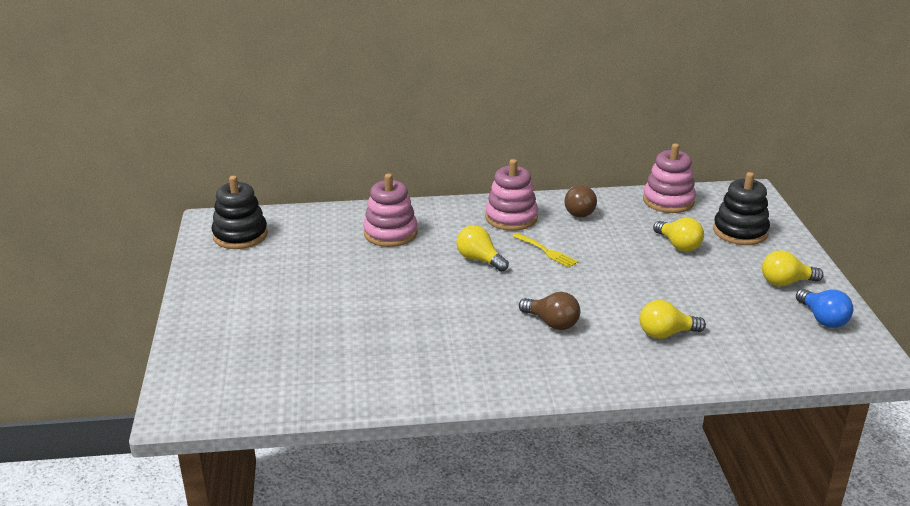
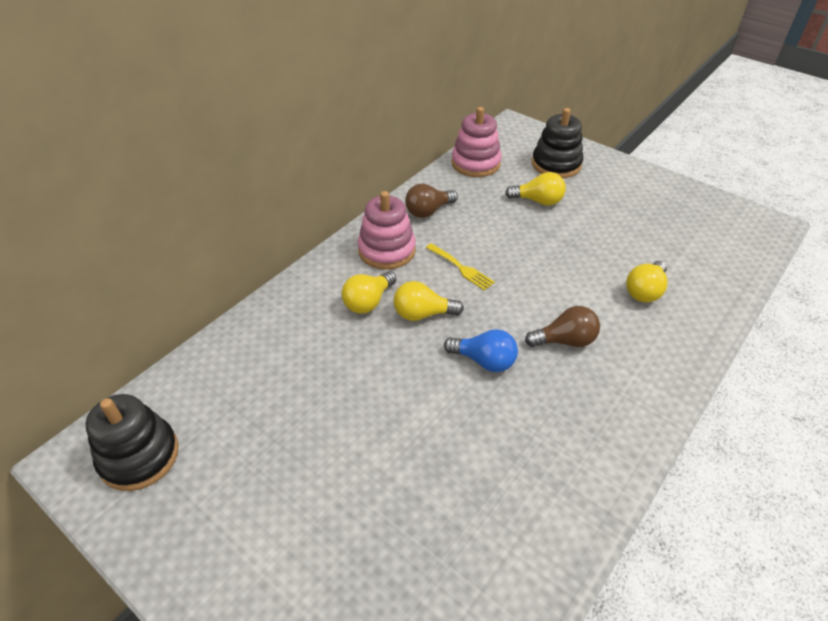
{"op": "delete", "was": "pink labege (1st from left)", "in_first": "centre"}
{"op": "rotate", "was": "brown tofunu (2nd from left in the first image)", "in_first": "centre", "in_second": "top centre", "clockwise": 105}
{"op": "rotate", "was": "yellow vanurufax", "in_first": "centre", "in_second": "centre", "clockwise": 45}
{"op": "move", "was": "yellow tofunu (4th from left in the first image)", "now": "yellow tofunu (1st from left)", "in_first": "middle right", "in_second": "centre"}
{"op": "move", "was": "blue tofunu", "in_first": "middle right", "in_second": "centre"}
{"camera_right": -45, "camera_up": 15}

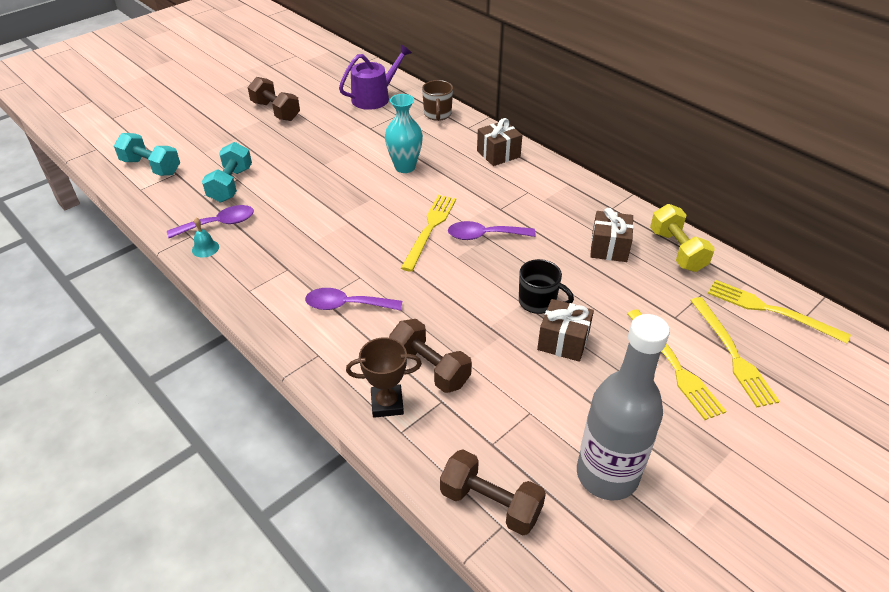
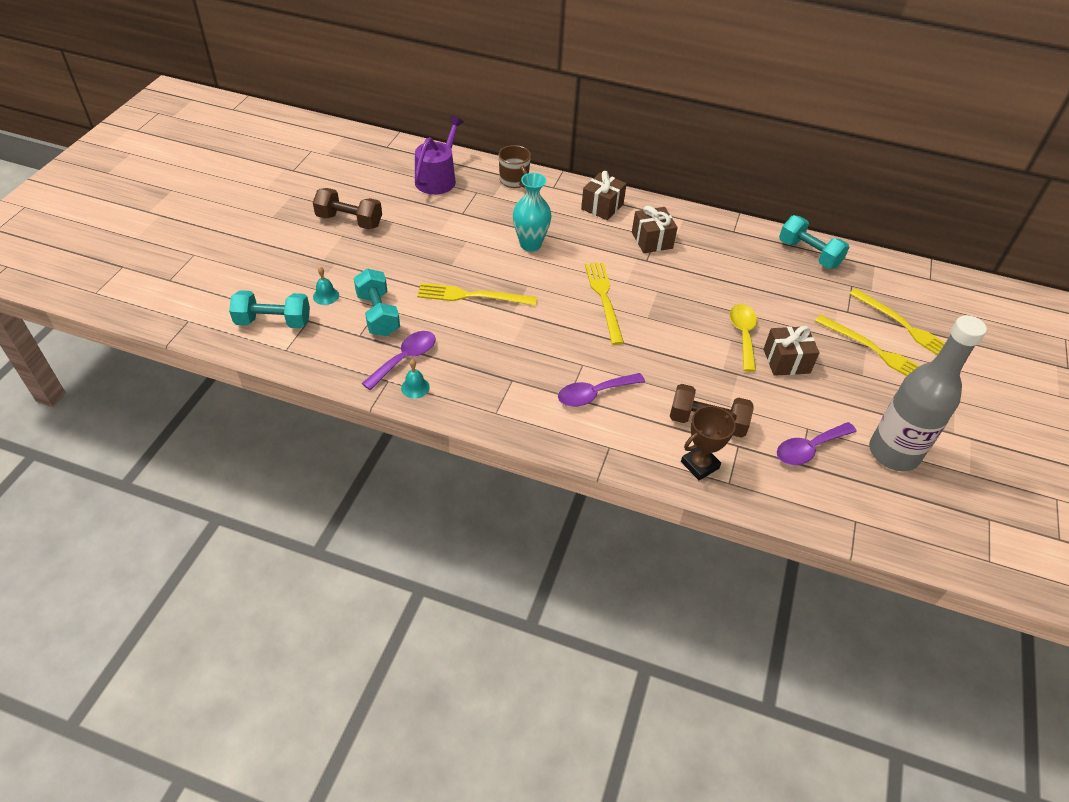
{"op": "recolor", "was": "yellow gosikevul", "now": "turquoise gosikevul (3rd from left)", "in_first": "middle right", "in_second": "top right"}
{"op": "move", "was": "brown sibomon (3rd from left in the first image)", "now": "brown sibomon (2nd from left)", "in_first": "middle right", "in_second": "top centre"}
{"op": "move", "was": "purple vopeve (3rd from left)", "in_first": "centre", "in_second": "middle right"}
{"op": "replace", "was": "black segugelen", "now": "yellow vopeve", "in_first": "centre", "in_second": "middle right"}
{"op": "move", "was": "yellow vanurufax (4th from left in the first image)", "now": "yellow vanurufax (1st from left)", "in_first": "middle right", "in_second": "centre"}
{"op": "delete", "was": "brown gosikevul (3rd from left)", "in_first": "bottom centre"}
{"op": "insert", "now": "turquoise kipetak (1st from left)", "in_second": "middle left"}
{"camera_right": -30, "camera_up": 5}

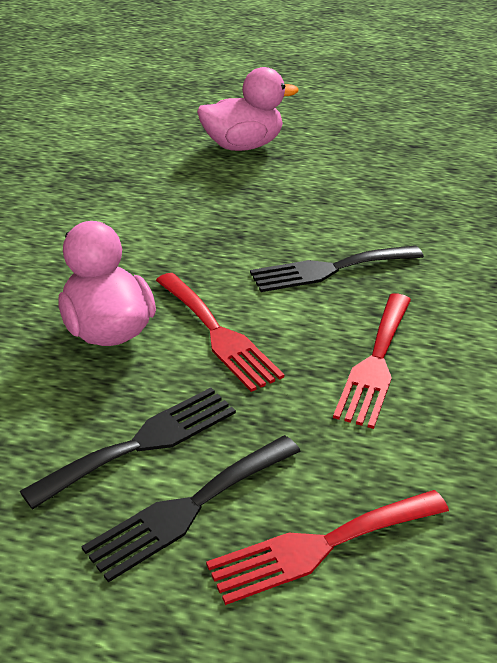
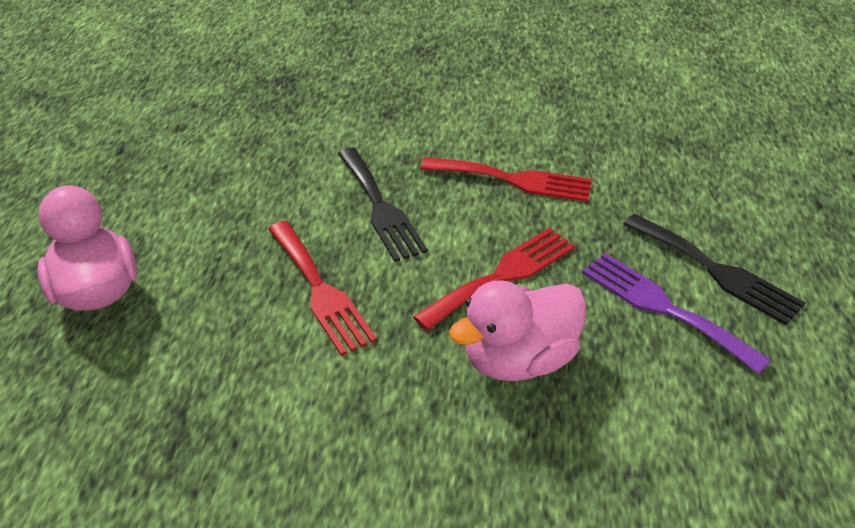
{"op": "recolor", "was": "black vanurufax (1st from left)", "now": "purple vanurufax", "in_first": "bottom left", "in_second": "middle right"}
{"op": "move", "was": "red vanurufax (2nd from left in the first image)", "now": "red vanurufax (1st from left)", "in_first": "bottom centre", "in_second": "centre"}
{"camera_right": -95, "camera_up": 5}

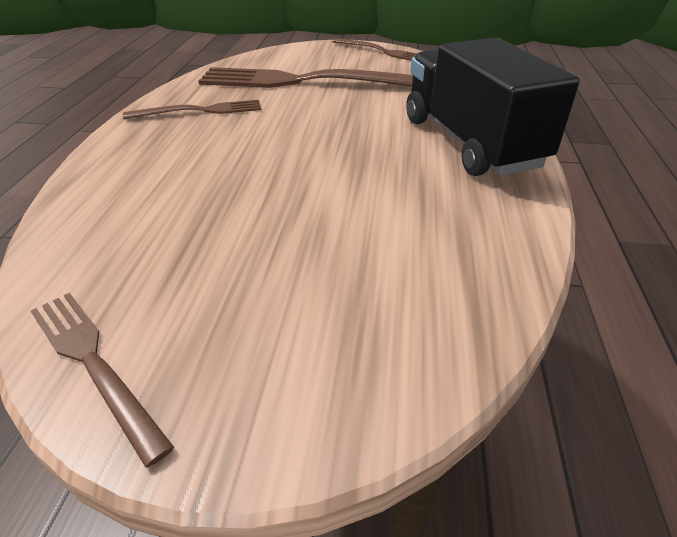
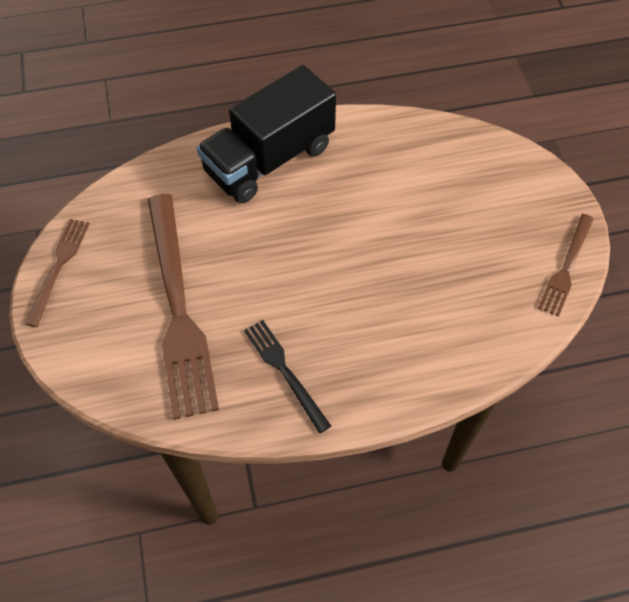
{"op": "recolor", "was": "brown vanurufax (2nd from left)", "now": "black vanurufax", "in_first": "top left", "in_second": "centre"}
{"camera_right": -110, "camera_up": 20}

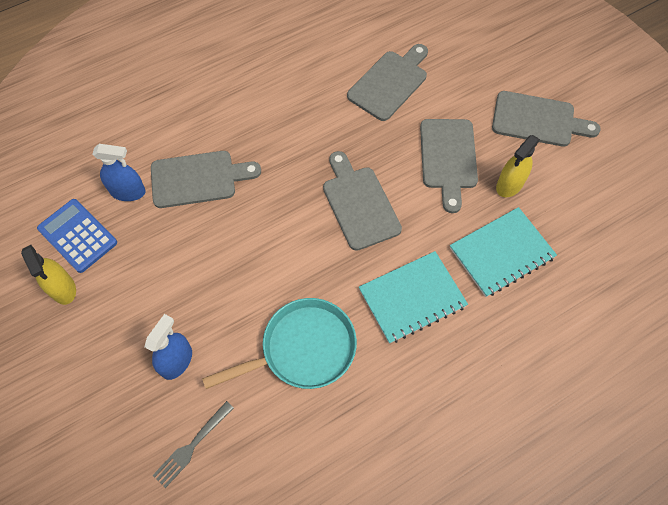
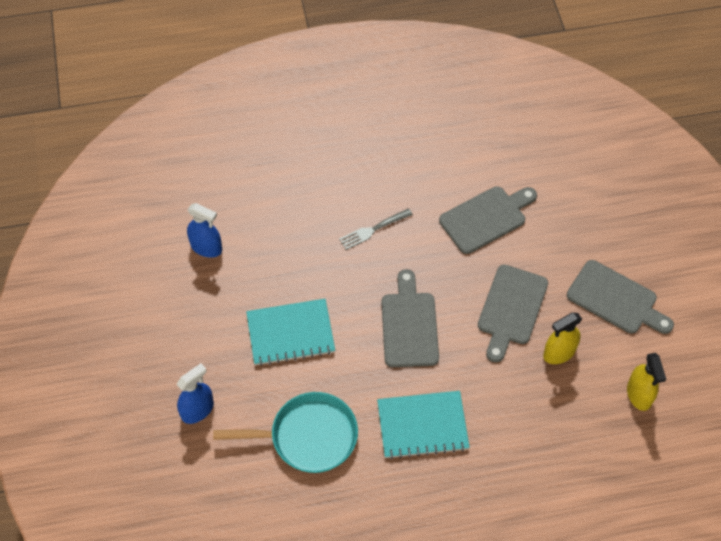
{"op": "delete", "was": "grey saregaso (1st from left)", "in_first": "middle left"}
{"op": "delete", "was": "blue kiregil", "in_first": "middle left"}
{"op": "move", "was": "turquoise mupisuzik (2nd from left in the first image)", "now": "turquoise mupisuzik (1st from left)", "in_first": "middle right", "in_second": "centre"}
{"op": "move", "was": "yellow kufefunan (1st from left in the first image)", "now": "yellow kufefunan (2nd from left)", "in_first": "middle left", "in_second": "bottom right"}
{"op": "move", "was": "grey vanurufax", "in_first": "bottom left", "in_second": "centre"}
{"camera_right": 20, "camera_up": -5}

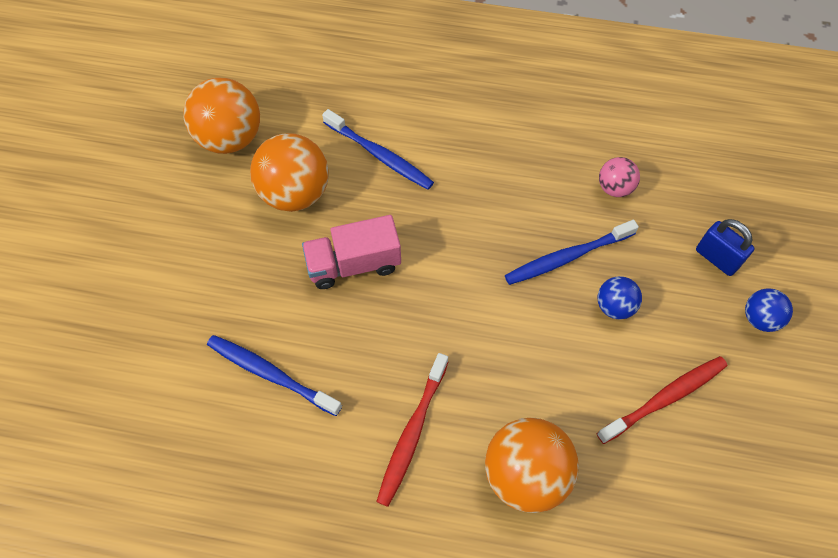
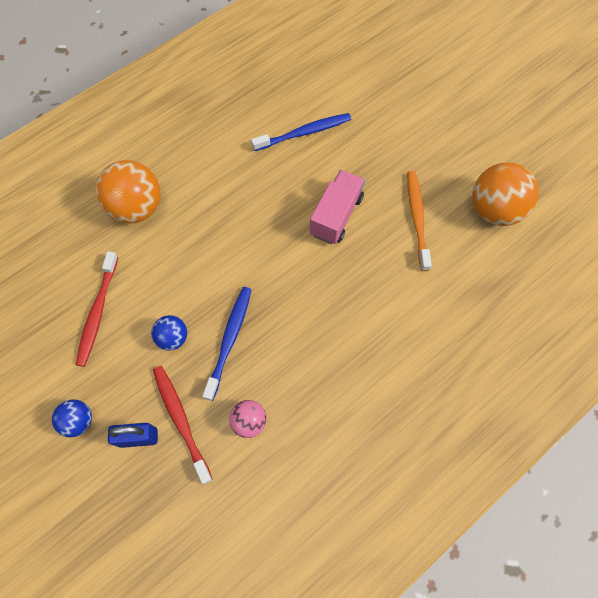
{"op": "delete", "was": "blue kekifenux (2nd from left)", "in_first": "top centre"}
{"op": "replace", "was": "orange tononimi (2nd from left)", "now": "orange kekifenux", "in_first": "top centre", "in_second": "middle right"}
{"op": "move", "was": "red kekifenux (1st from left in the first image)", "now": "red kekifenux (2nd from left)", "in_first": "bottom centre", "in_second": "bottom left"}
{"camera_right": 130, "camera_up": 5}

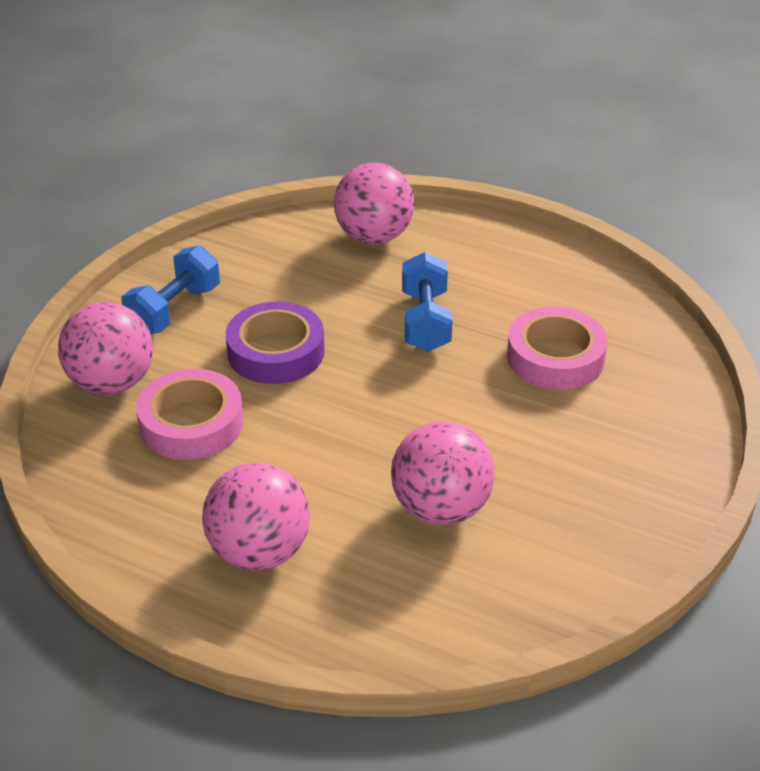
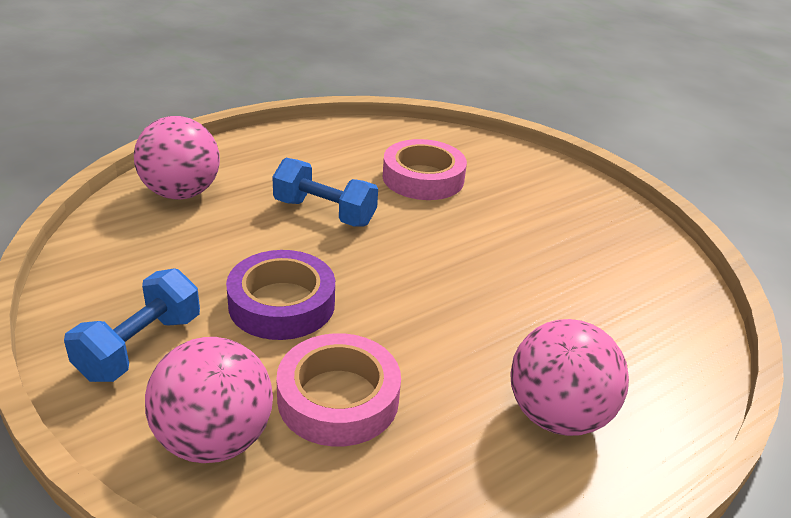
{"op": "rotate", "was": "blue gosikevul (1st from left)", "in_first": "middle left", "in_second": "middle left", "clockwise": 60}
{"op": "delete", "was": "pink tononimi (4th from left)", "in_first": "centre"}
{"camera_right": -65, "camera_up": -5}

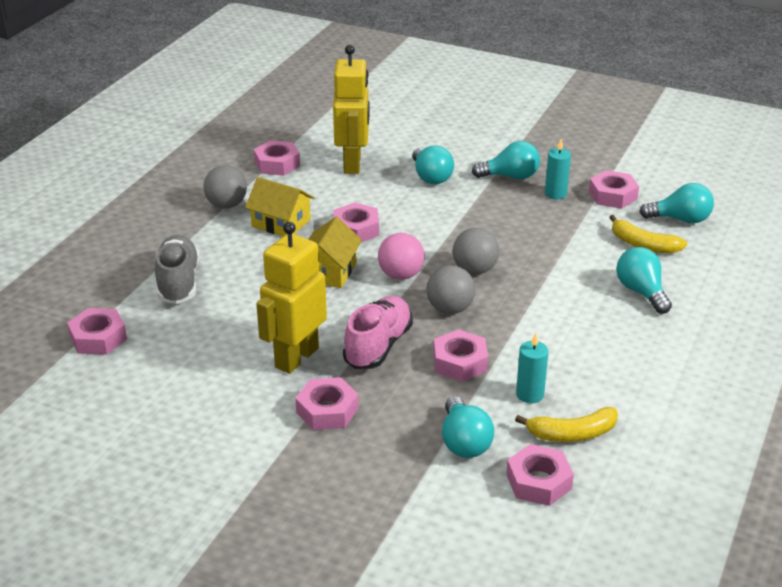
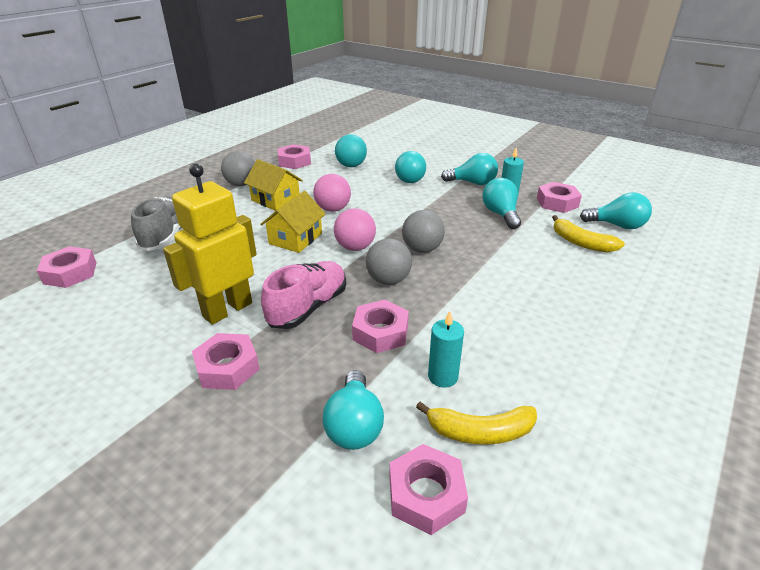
{"op": "replace", "was": "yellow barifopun (2nd from left)", "now": "turquoise tononimi", "in_first": "top centre", "in_second": "top centre"}
{"op": "replace", "was": "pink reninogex (4th from left)", "now": "pink tononimi (1st from left)", "in_first": "centre", "in_second": "centre"}
{"op": "move", "was": "turquoise tofunu (4th from left)", "in_first": "middle right", "in_second": "centre"}
{"camera_right": 10, "camera_up": 0}

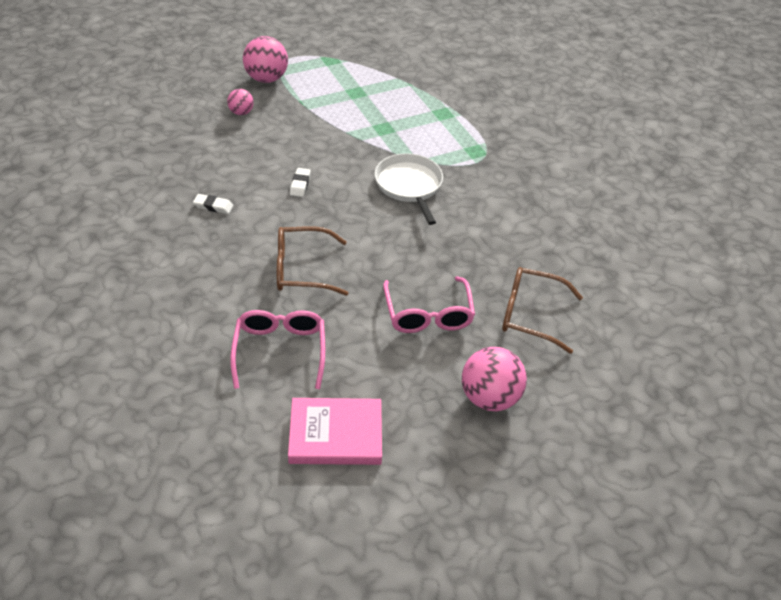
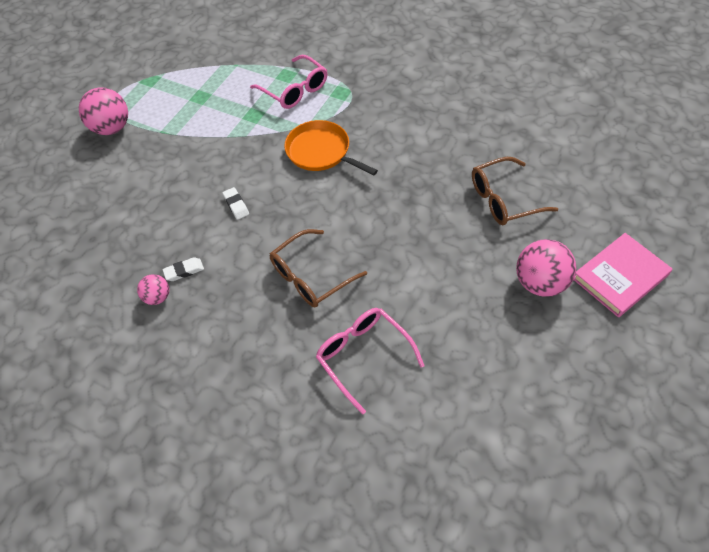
{"op": "move", "was": "pink tononimi (1st from left in the first image)", "now": "pink tononimi (2nd from left)", "in_first": "top left", "in_second": "middle left"}
{"op": "recolor", "was": "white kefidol", "now": "orange kefidol", "in_first": "top centre", "in_second": "top centre"}
{"op": "move", "was": "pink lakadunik (2nd from left in the first image)", "now": "pink lakadunik (1st from left)", "in_first": "centre", "in_second": "top centre"}
{"op": "move", "was": "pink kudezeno", "in_first": "bottom centre", "in_second": "middle right"}
{"camera_right": -30, "camera_up": 10}

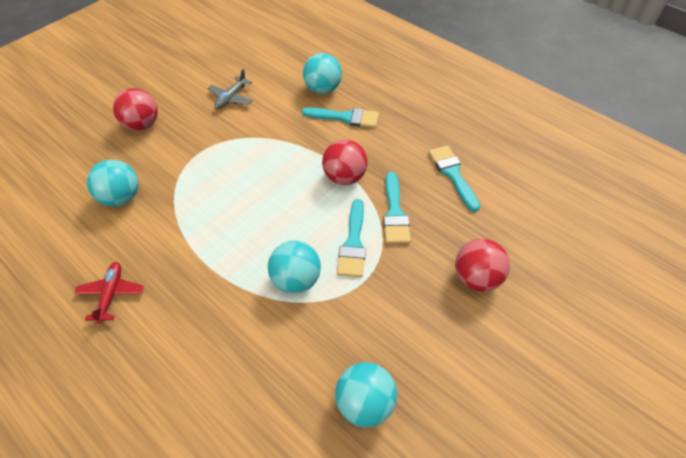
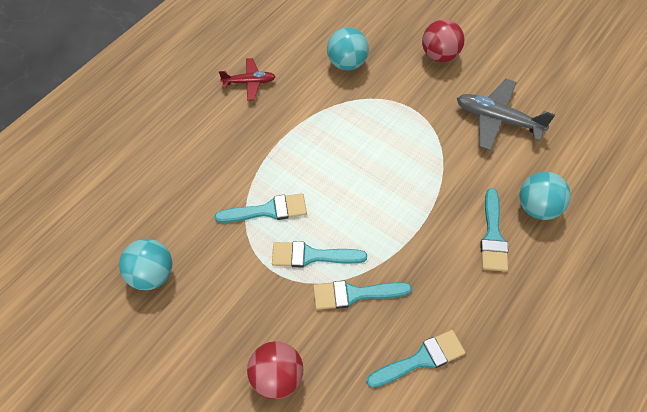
{"op": "resize", "was": "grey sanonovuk", "in_first": "top centre", "in_second": "top right", "ratio": 1.64}
{"op": "delete", "was": "red tononimi (2nd from left)", "in_first": "centre"}
{"op": "replace", "was": "turquoise tononimi (2nd from left)", "now": "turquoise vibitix (1st from left)", "in_first": "centre", "in_second": "centre"}
{"camera_right": 85, "camera_up": 5}

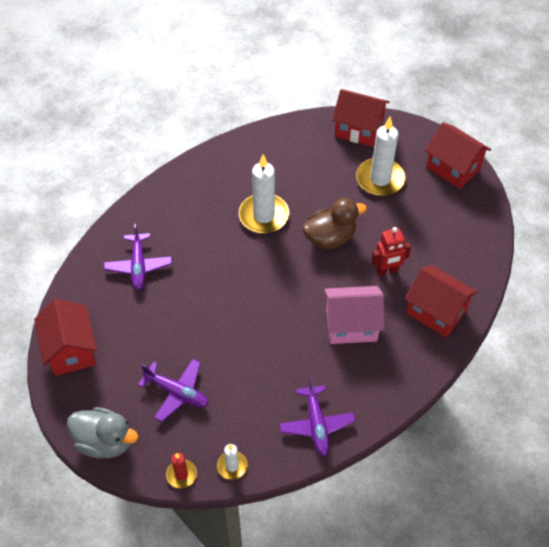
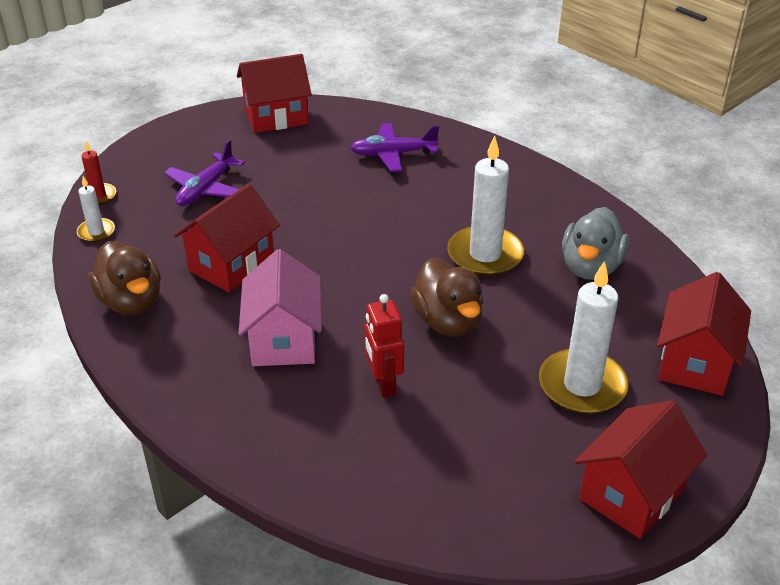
{"op": "move", "was": "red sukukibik (3rd from left in the first image)", "now": "red sukukibik (1st from left)", "in_first": "middle right", "in_second": "middle left"}
{"op": "replace", "was": "purple sanonovuk (3rd from left)", "now": "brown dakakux (1st from left)", "in_first": "bottom centre", "in_second": "middle left"}
{"op": "move", "was": "grey dakakux", "in_first": "bottom left", "in_second": "middle right"}
{"camera_right": 90, "camera_up": -15}

